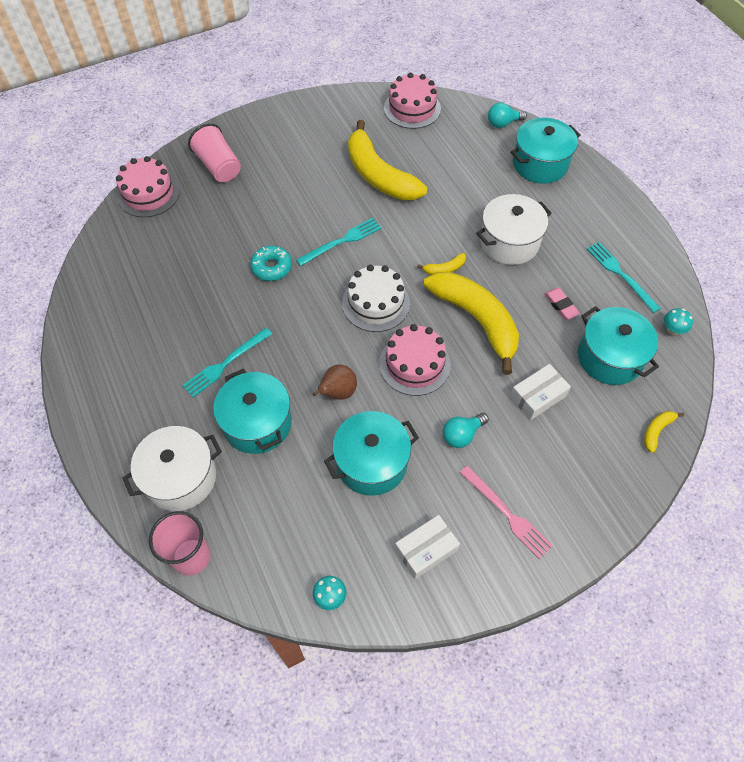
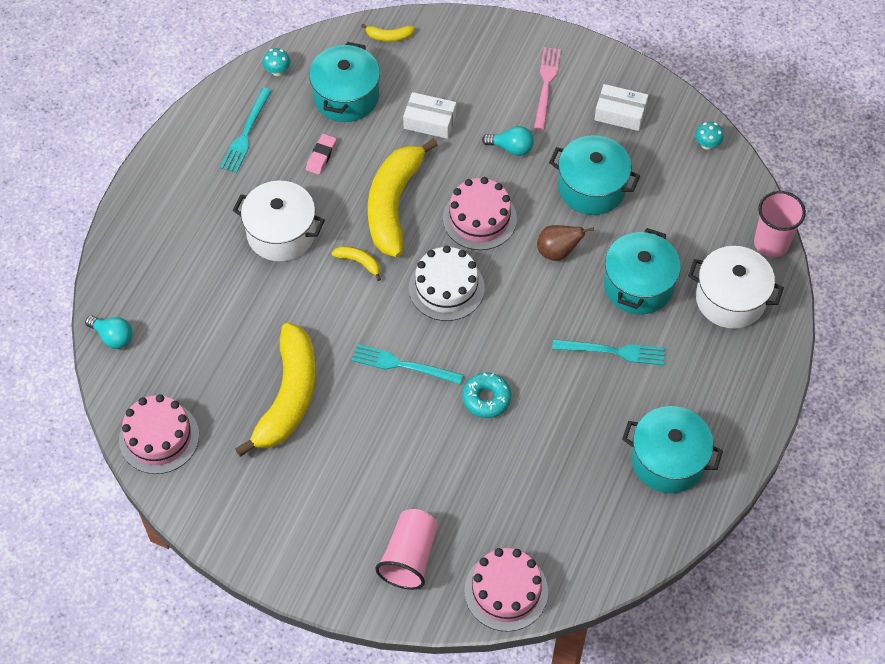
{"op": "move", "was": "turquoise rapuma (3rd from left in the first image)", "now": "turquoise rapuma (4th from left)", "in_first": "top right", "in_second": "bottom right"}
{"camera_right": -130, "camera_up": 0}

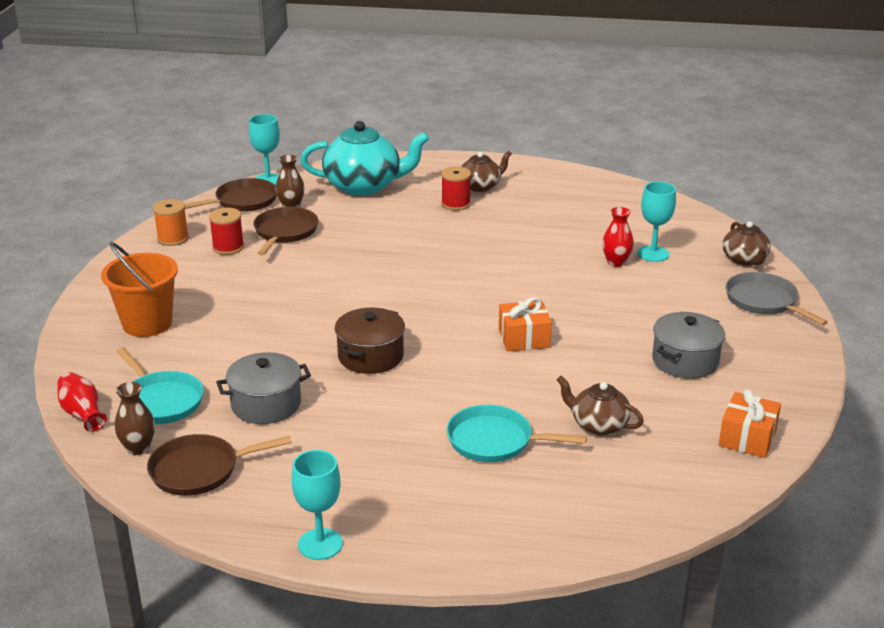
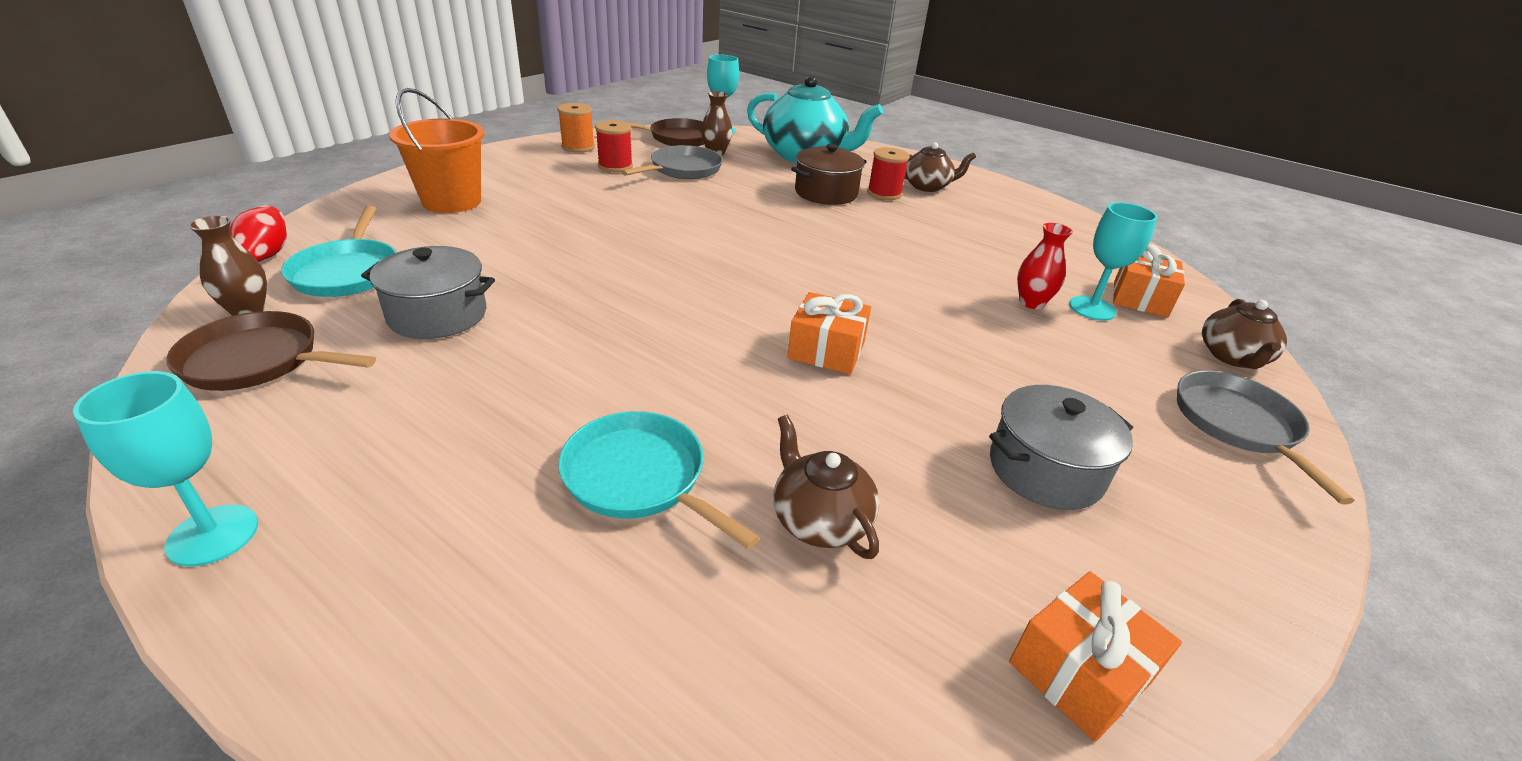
{"op": "recolor", "was": "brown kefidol (3rd from left)", "now": "grey kefidol (1st from left)", "in_first": "middle left", "in_second": "top centre"}
{"op": "move", "was": "brown rapuma", "in_first": "centre", "in_second": "top centre"}
{"op": "insert", "now": "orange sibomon (3rd from left)", "in_second": "middle right"}
{"camera_right": 25, "camera_up": 5}

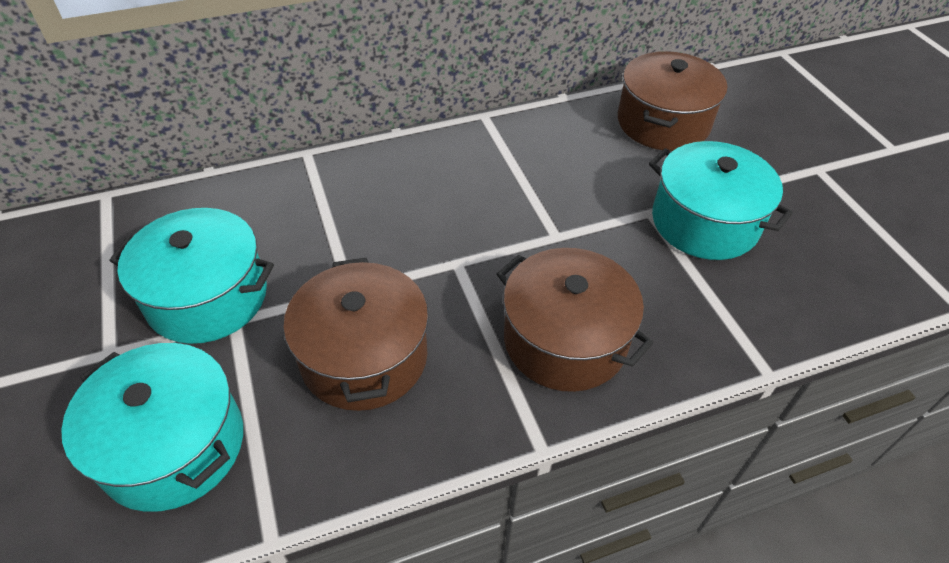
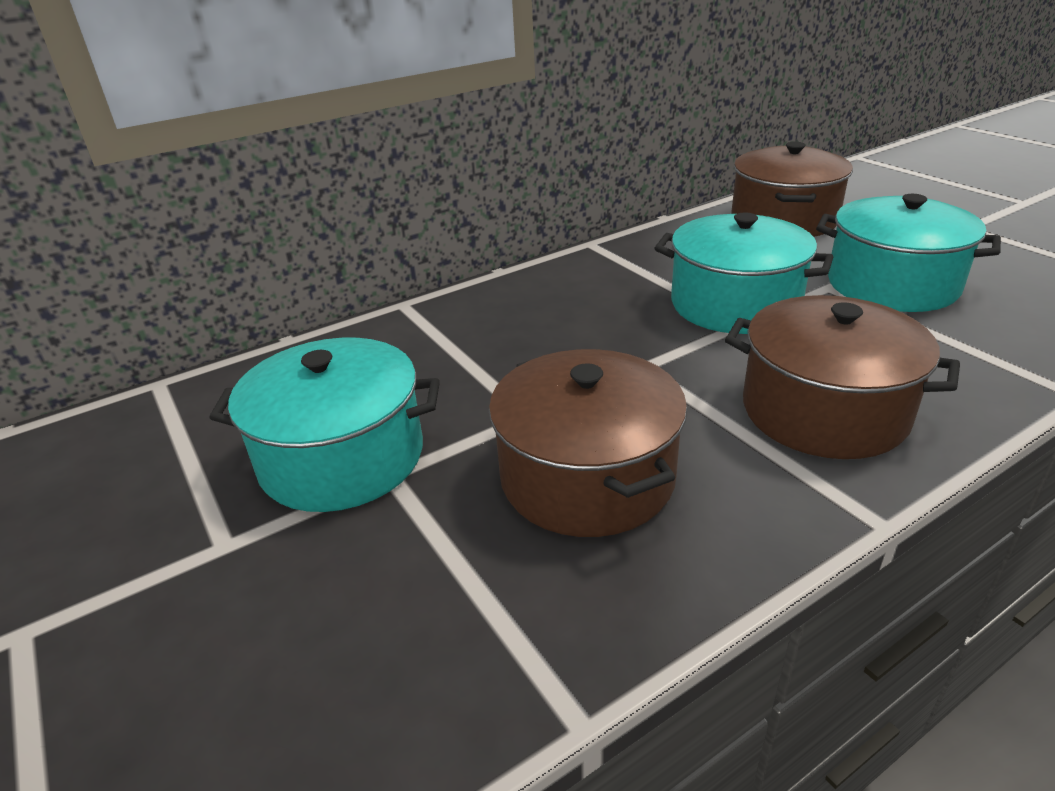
{"op": "move", "was": "turquoise rapuma (1st from left in the first image)", "now": "turquoise rapuma (2nd from left)", "in_first": "bottom left", "in_second": "middle right"}
{"camera_right": -10, "camera_up": -15}

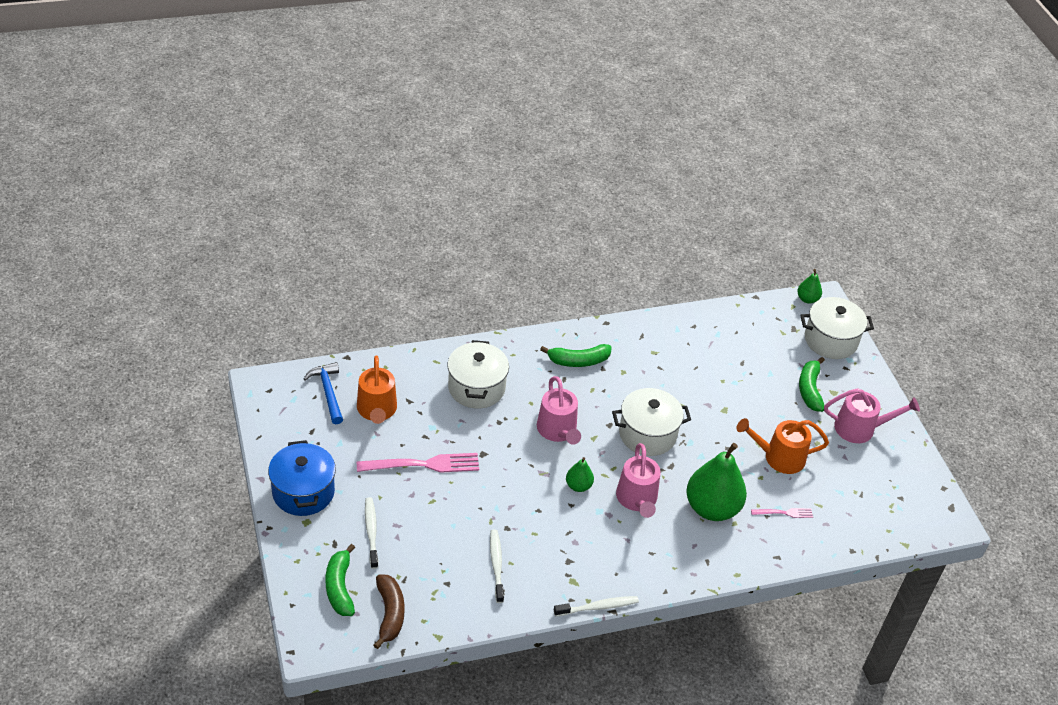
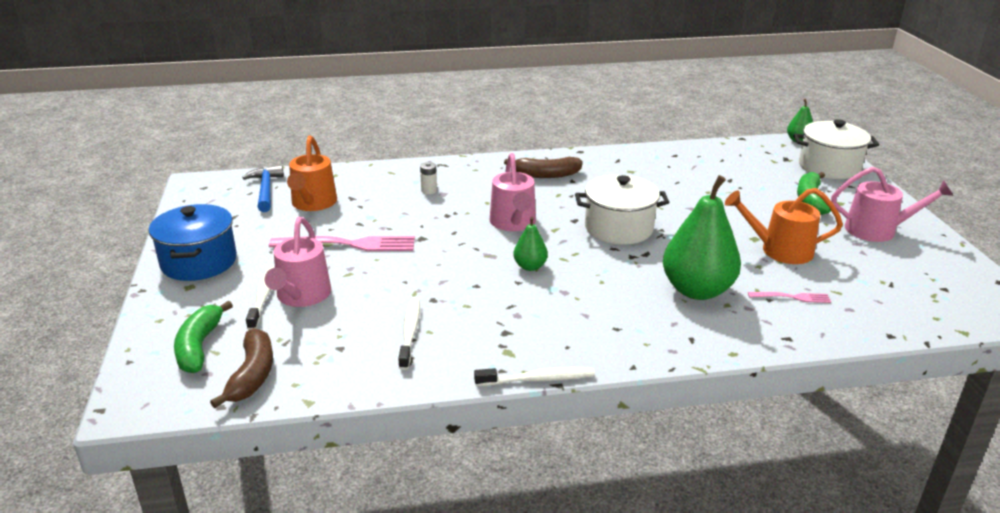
{"op": "replace", "was": "white rapuma (1st from left)", "now": "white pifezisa", "in_first": "centre", "in_second": "centre"}
{"op": "recolor", "was": "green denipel (2nd from left)", "now": "brown denipel (2nd from left)", "in_first": "centre", "in_second": "top centre"}
{"op": "move", "was": "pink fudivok (2nd from left in the first image)", "now": "pink fudivok (1st from left)", "in_first": "bottom centre", "in_second": "middle left"}
{"camera_right": 10, "camera_up": -15}

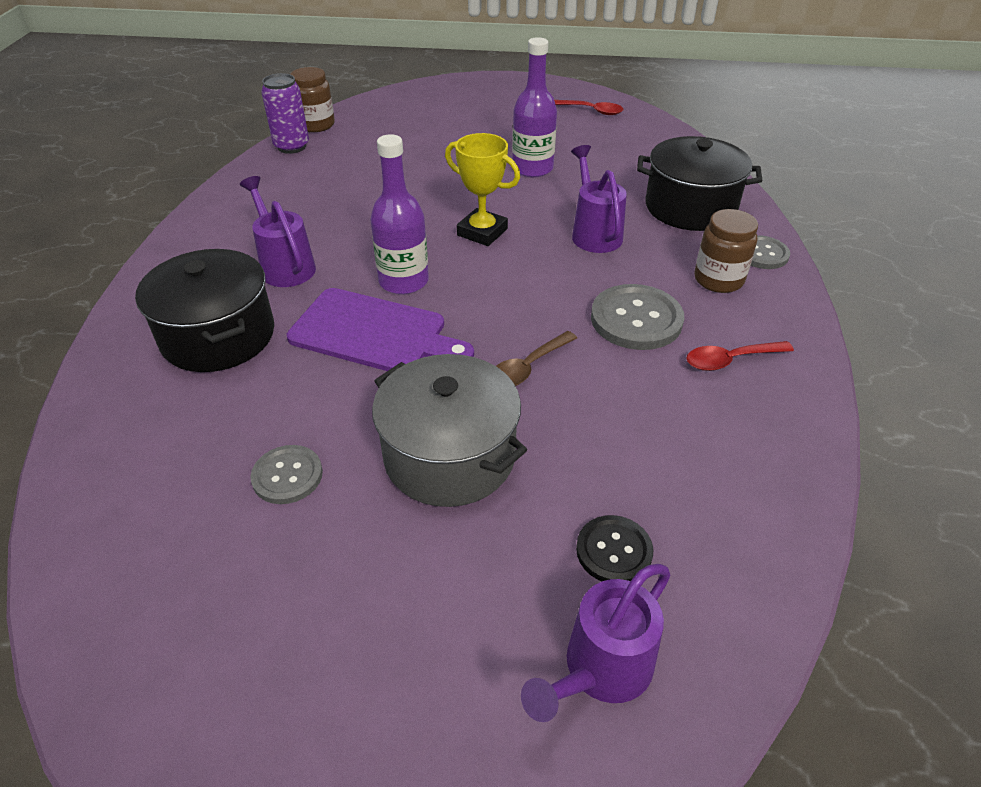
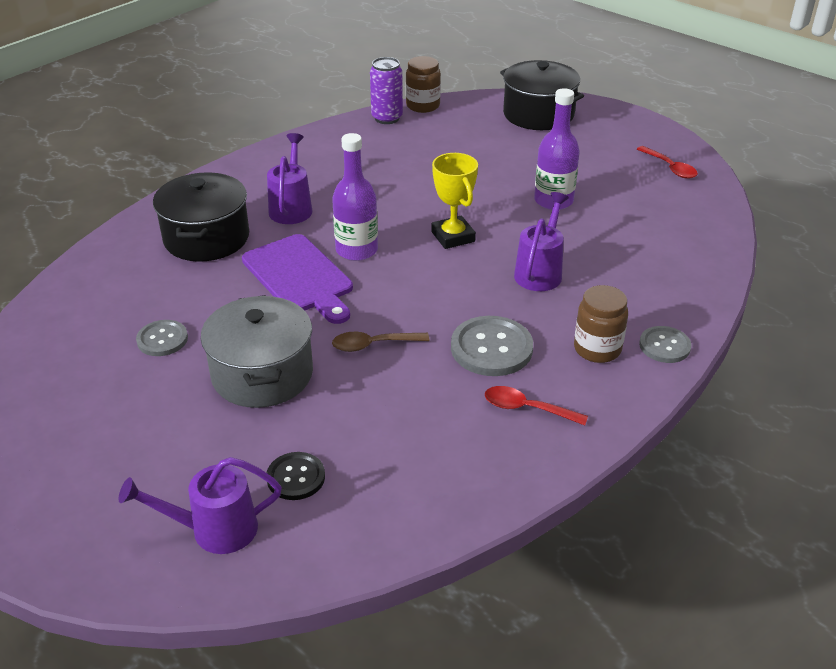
{"op": "move", "was": "black rapuma (2nd from left)", "in_first": "top right", "in_second": "top centre"}
{"camera_right": 35, "camera_up": -5}

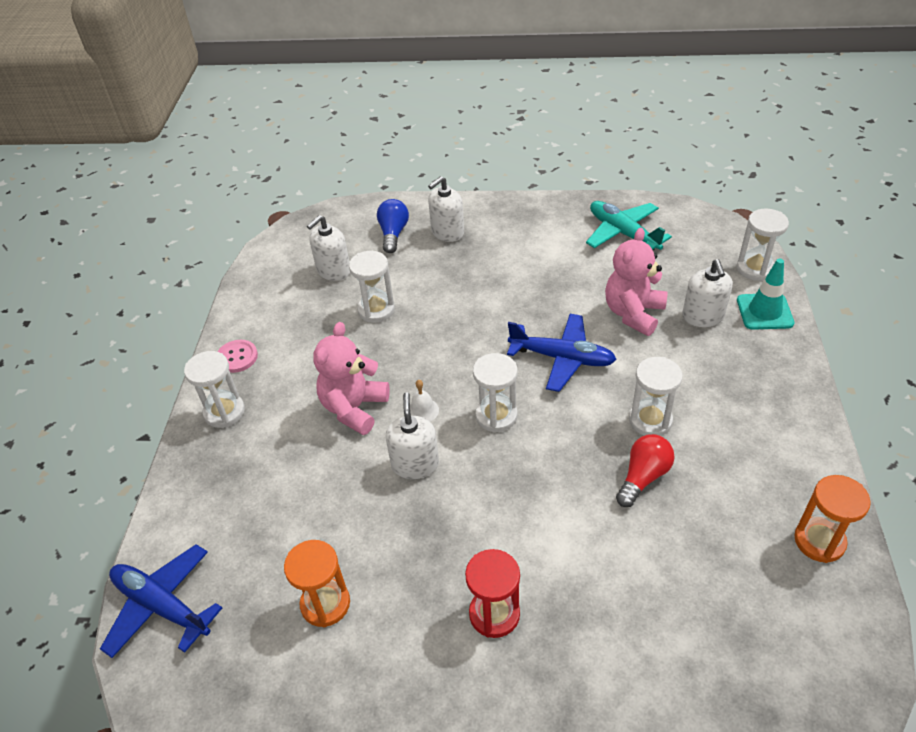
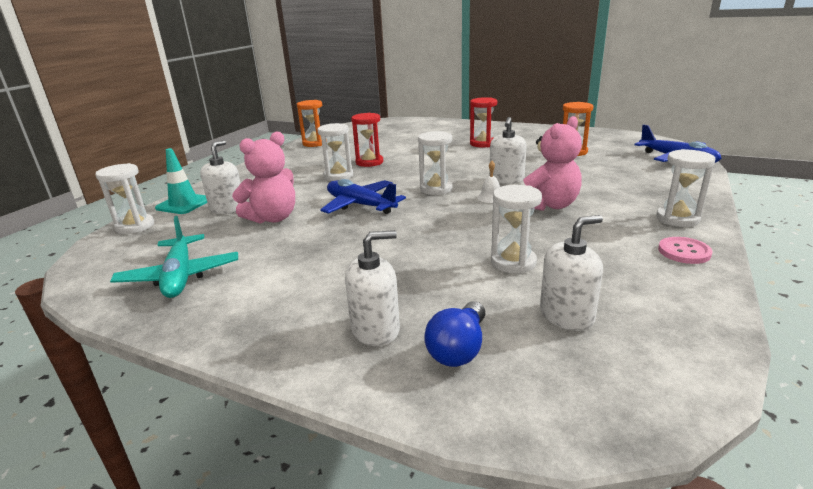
{"op": "replace", "was": "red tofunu", "now": "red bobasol (1st from left)", "in_first": "middle right", "in_second": "top centre"}
{"camera_right": -160, "camera_up": -20}

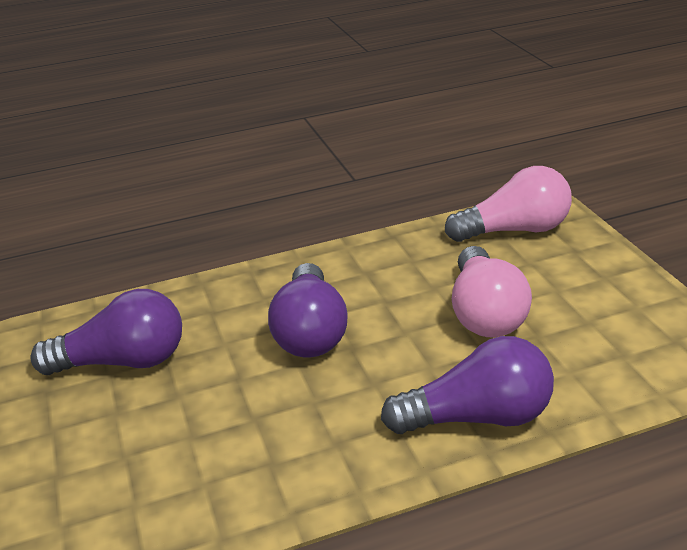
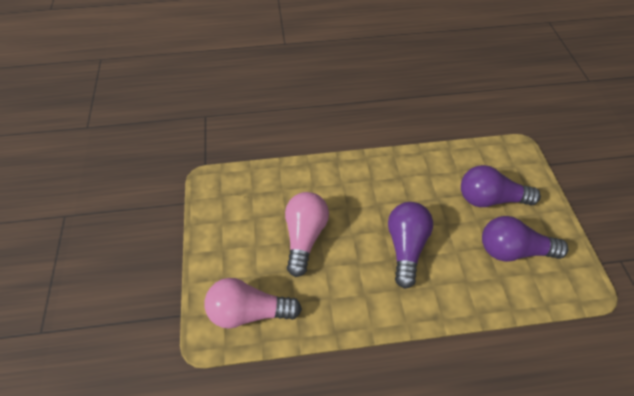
{"op": "move", "was": "purple tofunu (3rd from left in the first image)", "now": "purple tofunu (2nd from left)", "in_first": "bottom right", "in_second": "middle right"}
{"camera_right": -170, "camera_up": 20}

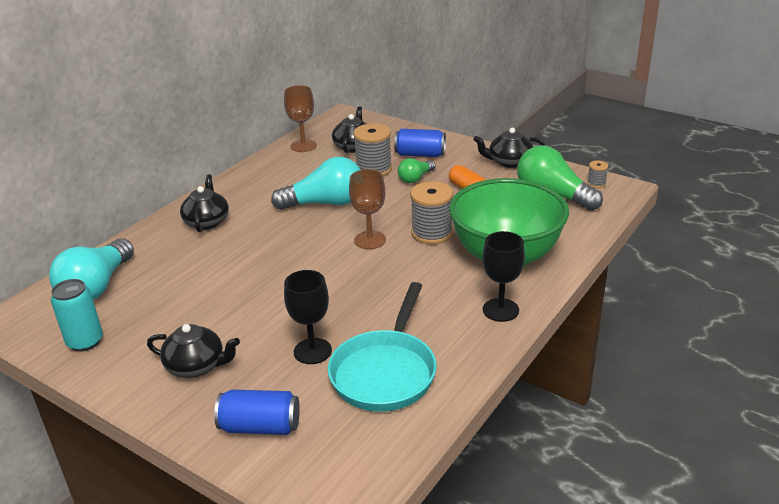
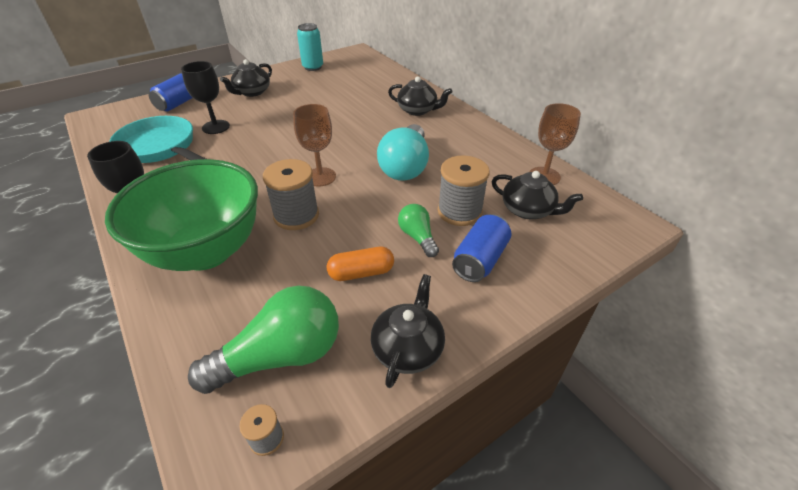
{"op": "delete", "was": "turquoise tofunu (1st from left)", "in_first": "middle left"}
{"camera_right": 110, "camera_up": 10}

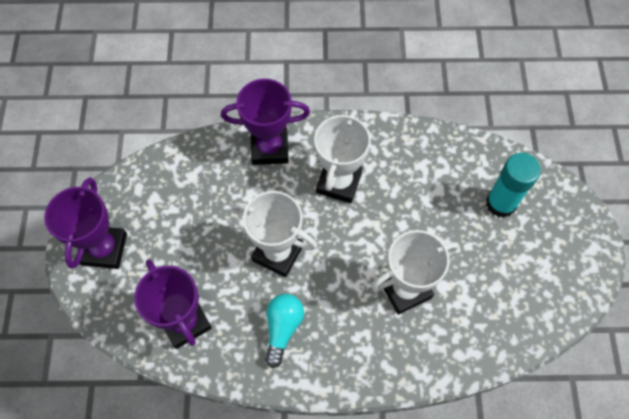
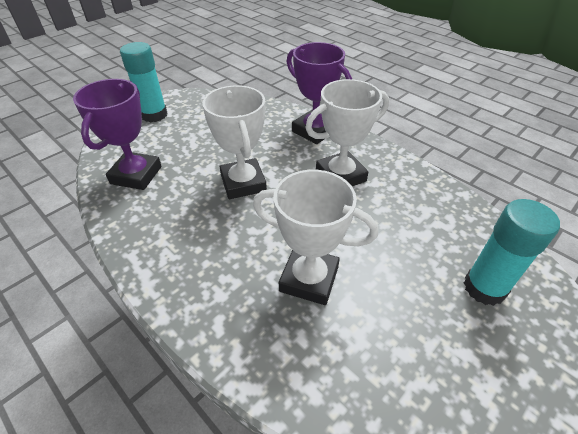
{"op": "replace", "was": "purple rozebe (1st from left)", "now": "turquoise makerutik (1st from left)", "in_first": "middle left", "in_second": "top left"}
{"op": "delete", "was": "turquoise tofunu", "in_first": "bottom centre"}
{"camera_right": 45, "camera_up": -20}

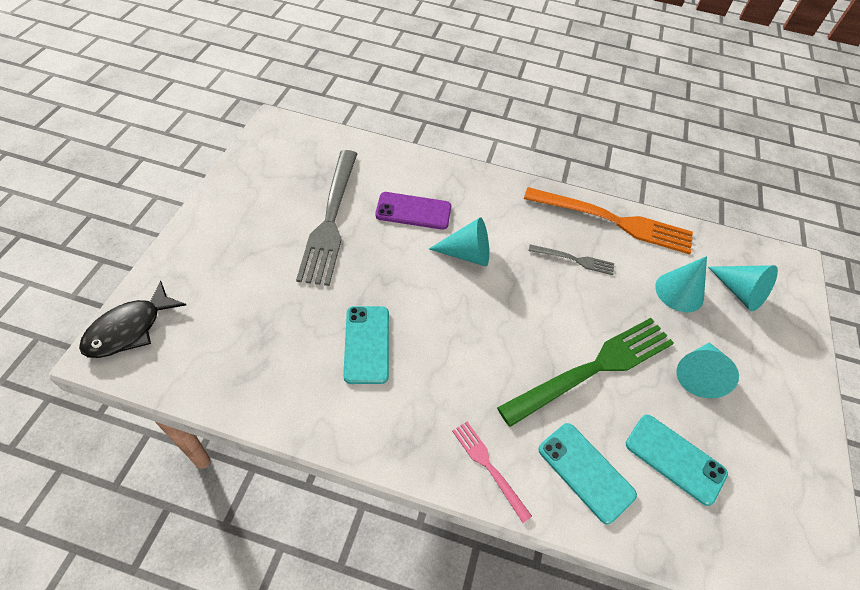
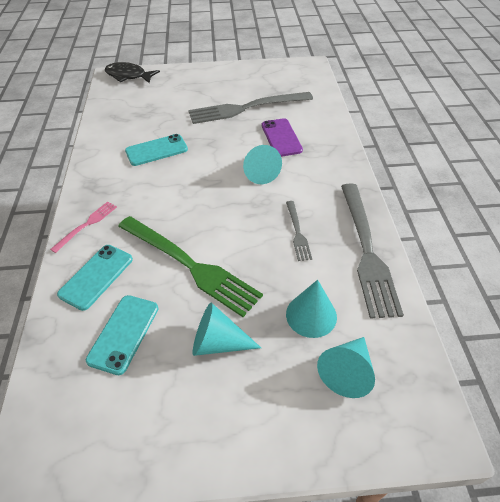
{"op": "recolor", "was": "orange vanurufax", "now": "grey vanurufax (3rd from left)", "in_first": "middle right", "in_second": "middle right"}
{"camera_right": 75, "camera_up": -5}

